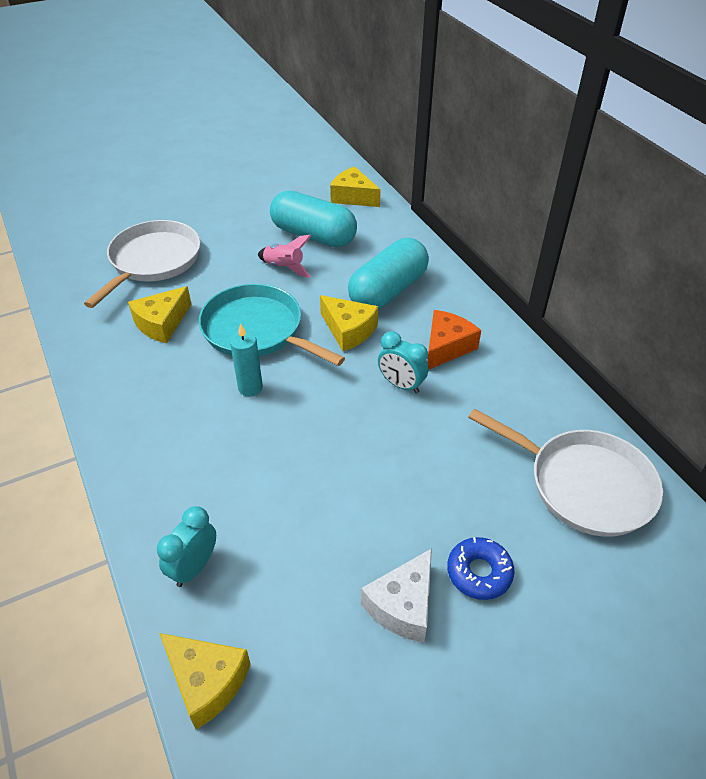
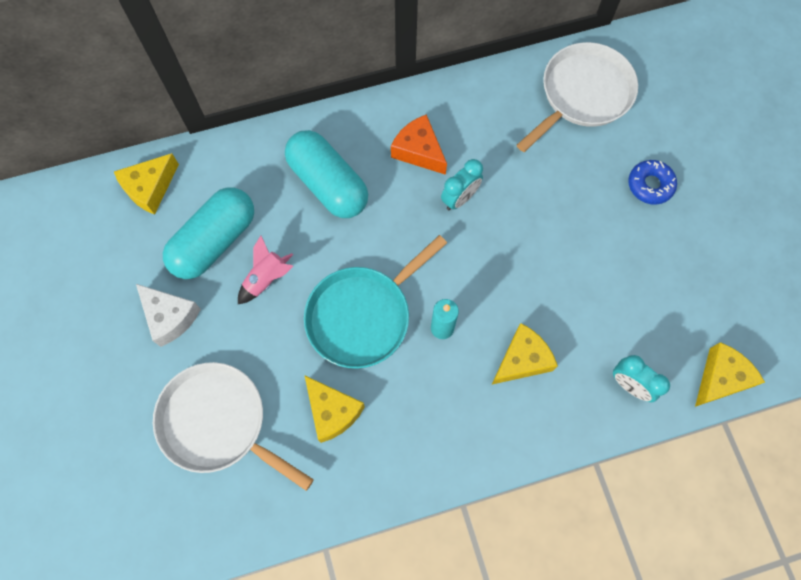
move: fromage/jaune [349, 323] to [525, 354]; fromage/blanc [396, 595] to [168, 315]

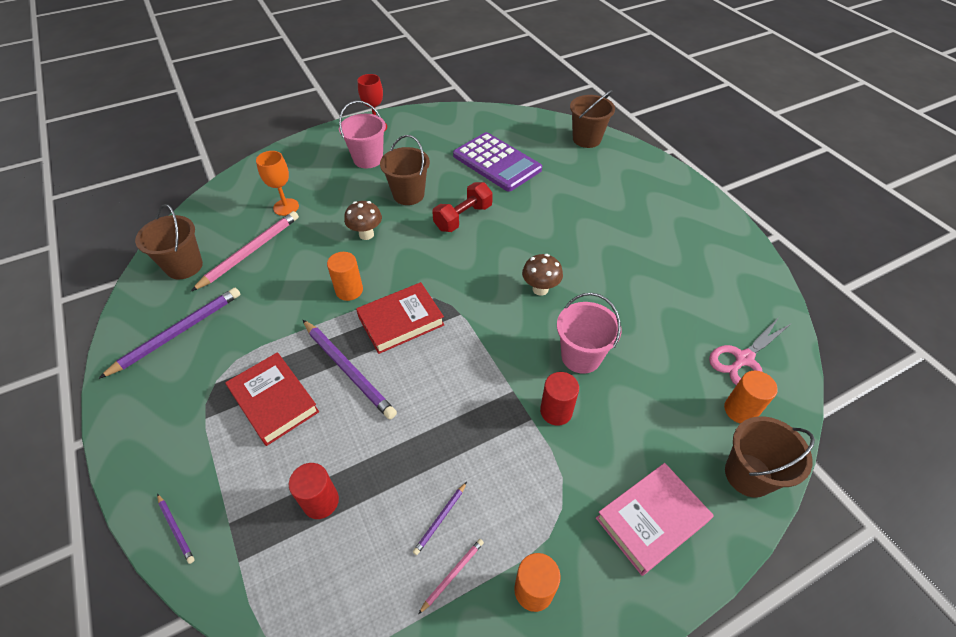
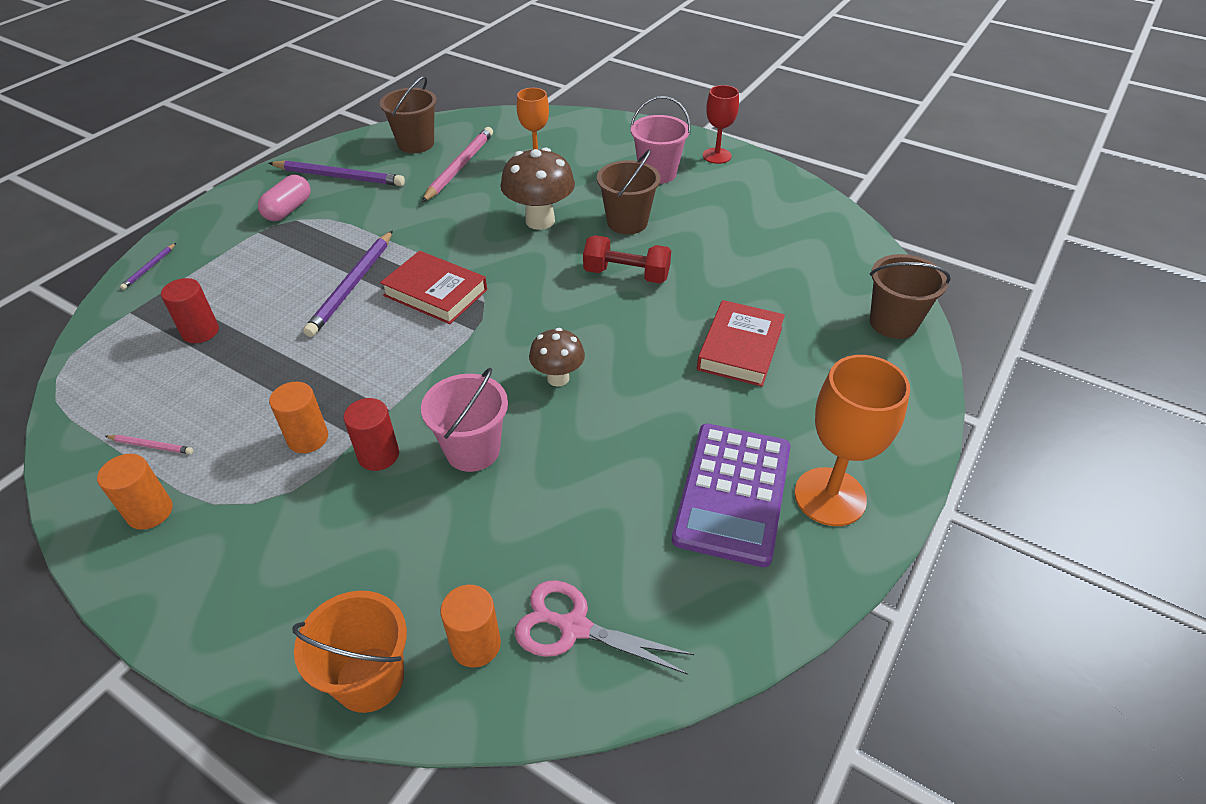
delete: livre/rose [655, 519]; crayon/violet [440, 518]
insert: gélule/rose [284, 198]; verre à pied/orange [852, 440]
move: calculatrice/violet [497, 162] to [731, 495]; cylindre/orange [345, 276] to [298, 417]; livre/rouge [272, 399] to [741, 343]
recolor: seau/marron [770, 457] to seau/orange [349, 652]
rotate: crayon/rose [245, 251] = [457, 164] 75 degrees counterclockwise
resize: champignon/marron [363, 220] = [537, 189] x1.62

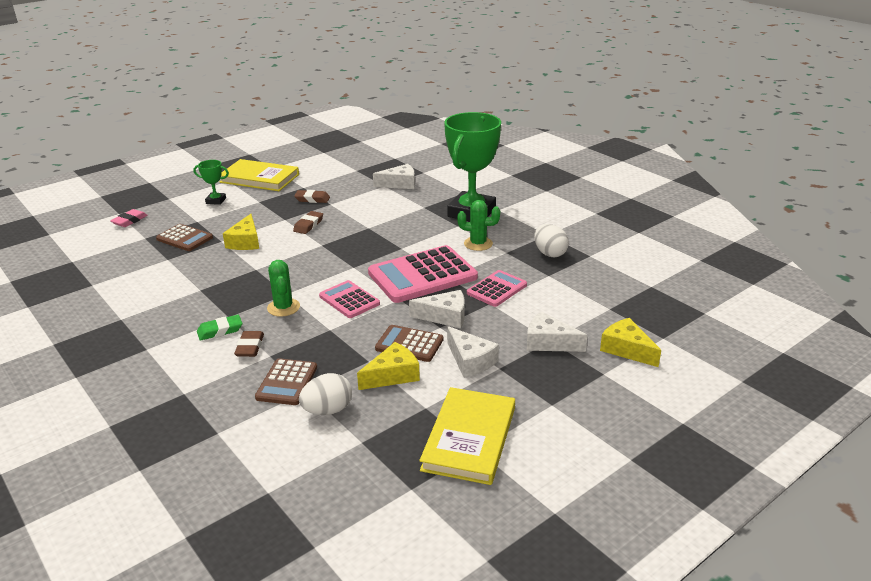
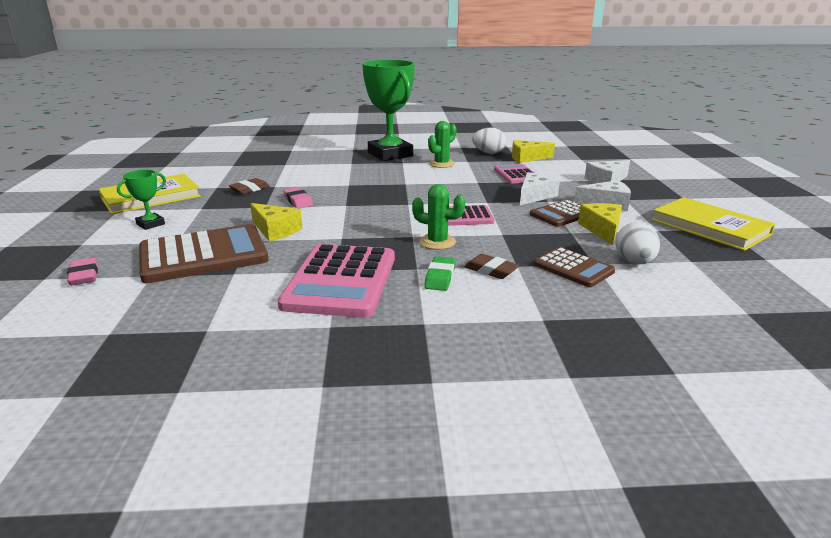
delete: fromage/blanc [394, 176]
move: calculatrice/rose [423, 274] to [336, 281]; fromage/jaune [630, 342] to [533, 151]
recolor: gomme/marron [308, 222] to gomme/rose [298, 198]
resize: calculatrice/marron [184, 237] = [204, 253] x1.80

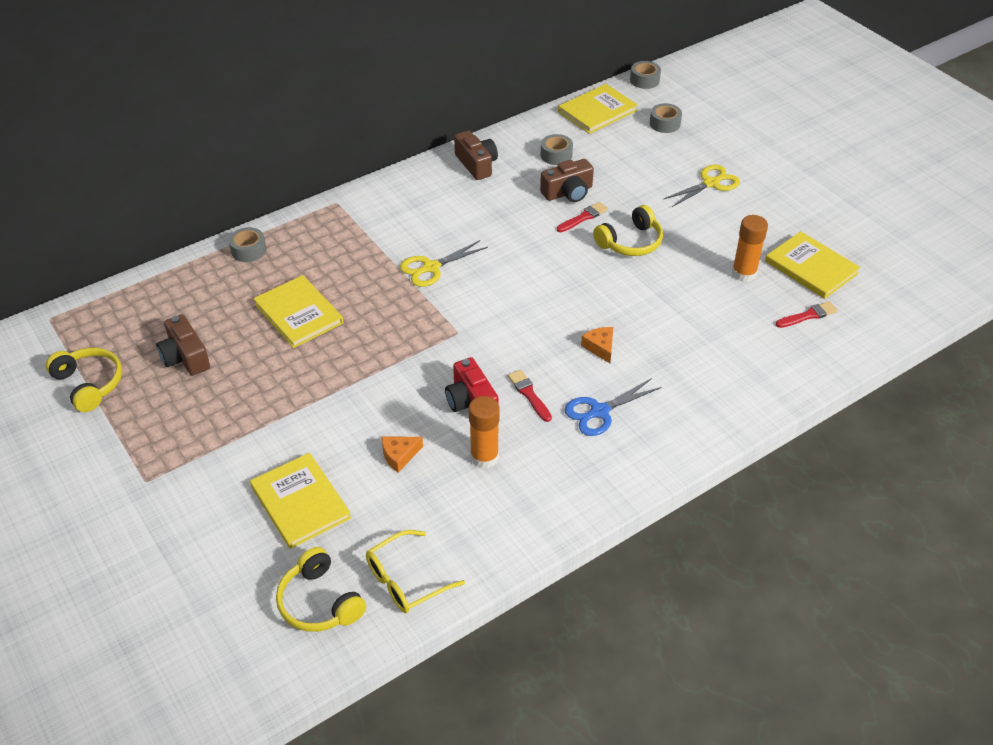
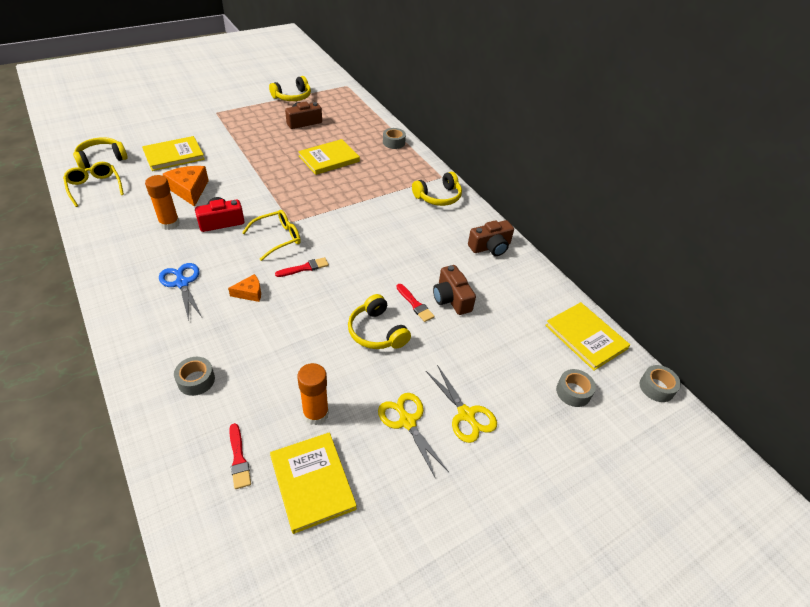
insert: casque audio/jaune [437, 188]; lunettes/jaune [271, 235]
move: ruban adhésif/gris [557, 149] to [194, 376]; ciseaux/jaune [444, 263] to [413, 436]; pinceau/rouge [530, 396] to [302, 267]
rotate: livre/jaune [813, 265] = [313, 483] 75 degrees counterclockwise
resize: fromage/orange [402, 455] = [186, 186] x1.74

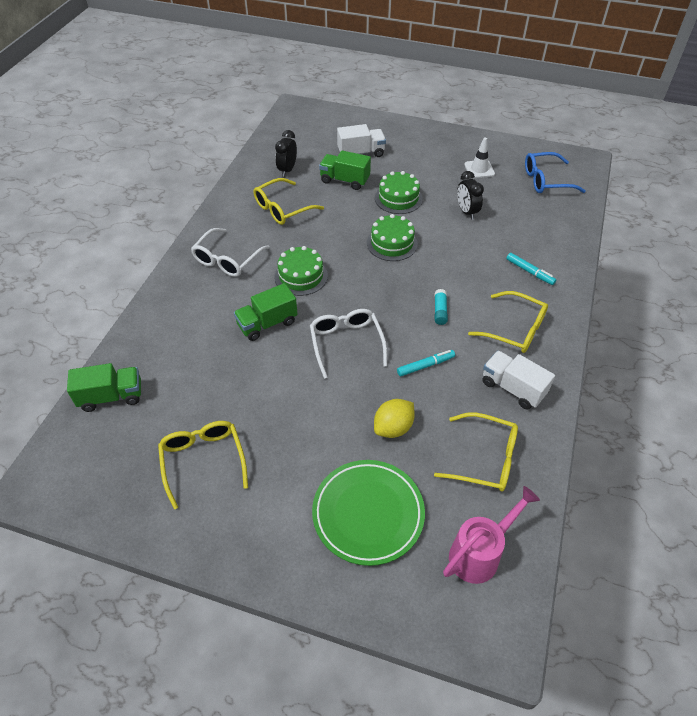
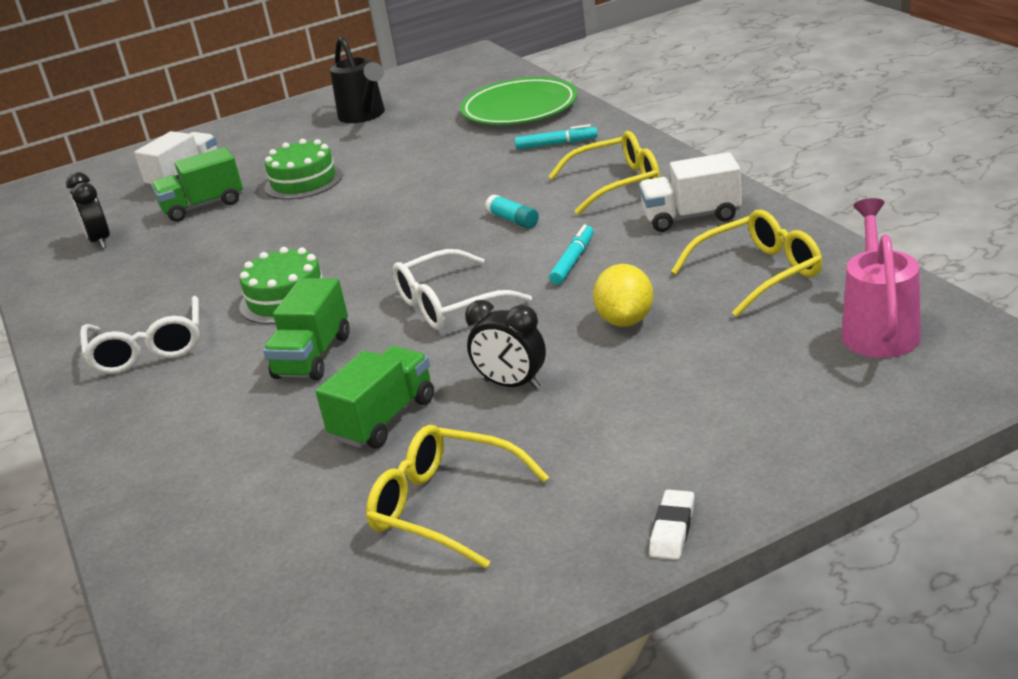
delete: lunettes/bleu [555, 172]; lunettes/jaune [288, 201]; gâteau/vert [392, 237]
insert: gomme/blanc [671, 525]
move: réveil/noir [470, 195] to [505, 344]; camion/vert [104, 387] to [375, 397]; assiette/vert [368, 513] to [518, 101]
replace: cône de chantier/blanc [479, 158] to arrosoir/noir [357, 79]
rotate: lunettes/blanc [348, 344] = [462, 289] 60 degrees counterclockwise

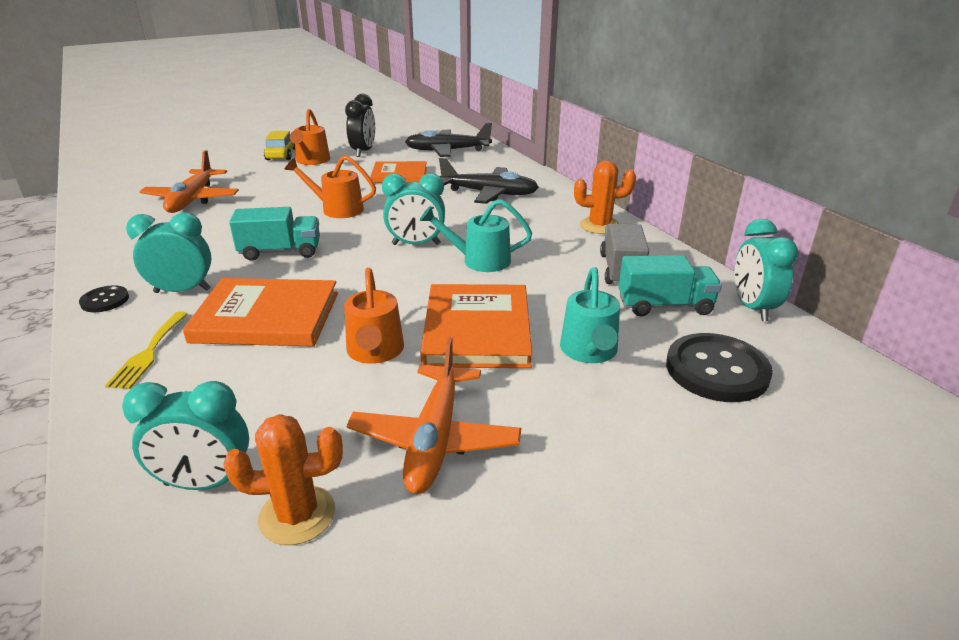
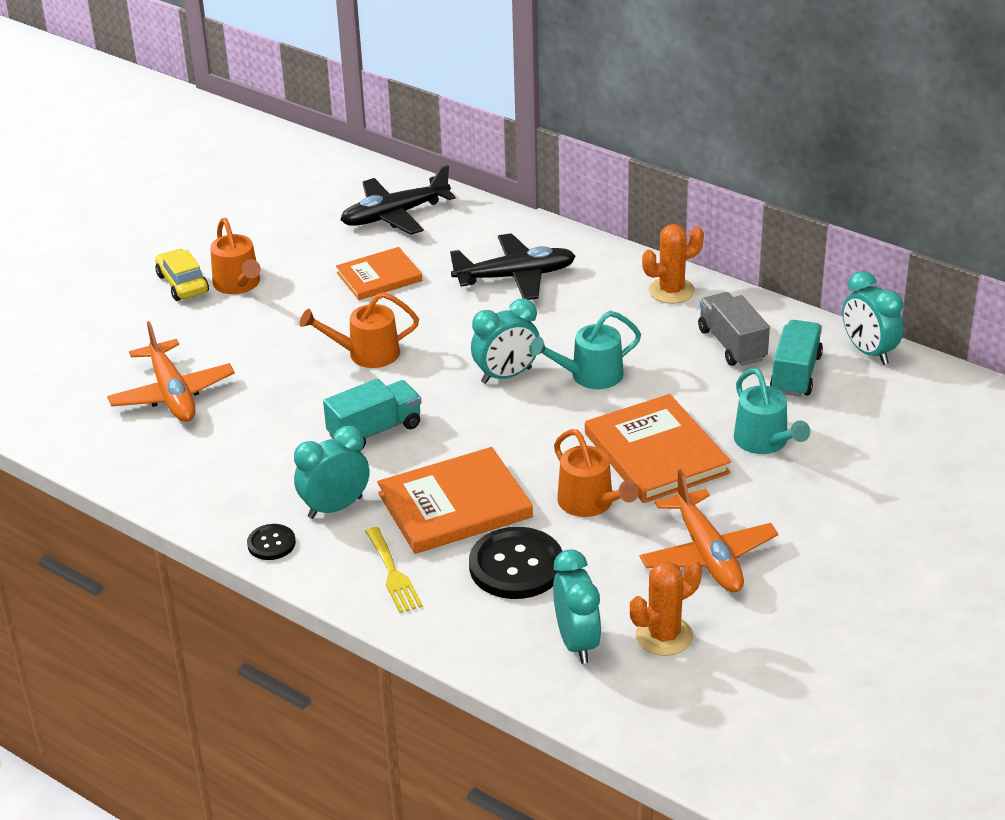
delete: réveil/noir [360, 125]
move: bouton/noir [719, 367] to [515, 563]
rotate: camion/turquoise [670, 285] = [796, 358] 45 degrees counterclockwise; réveil/turquoise [185, 435] = [577, 606] 75 degrees counterclockwise

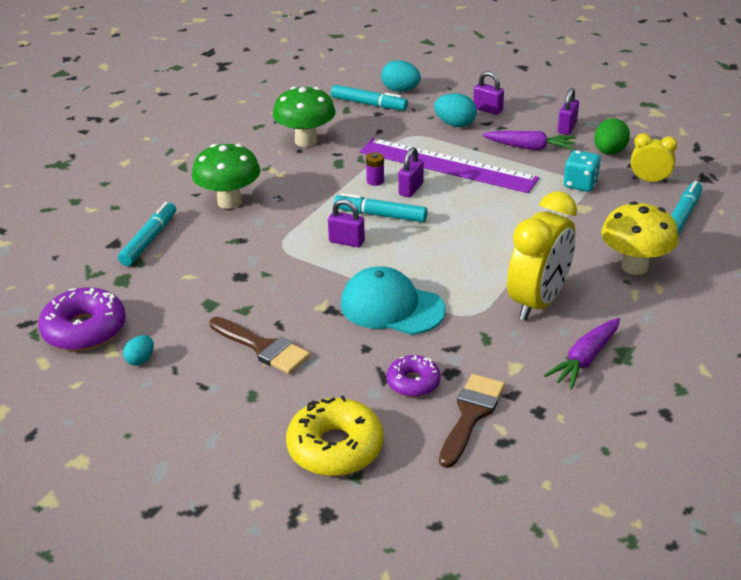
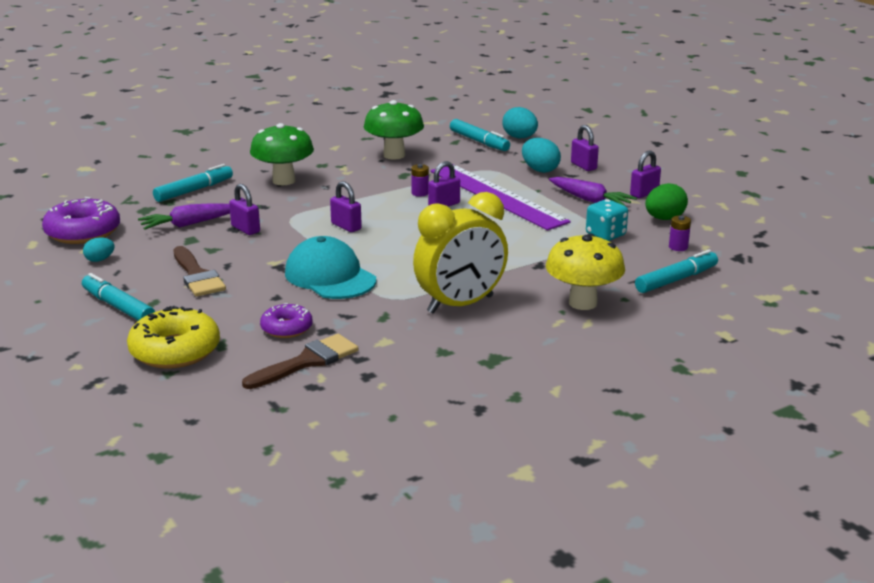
insert: cadenas/violet [244, 209]
move: feutre/turquoise [381, 207] to [118, 297]; carotte/violet [582, 353] to [184, 216]
replace: réveil/jaune [654, 158] to pile/violet [680, 233]

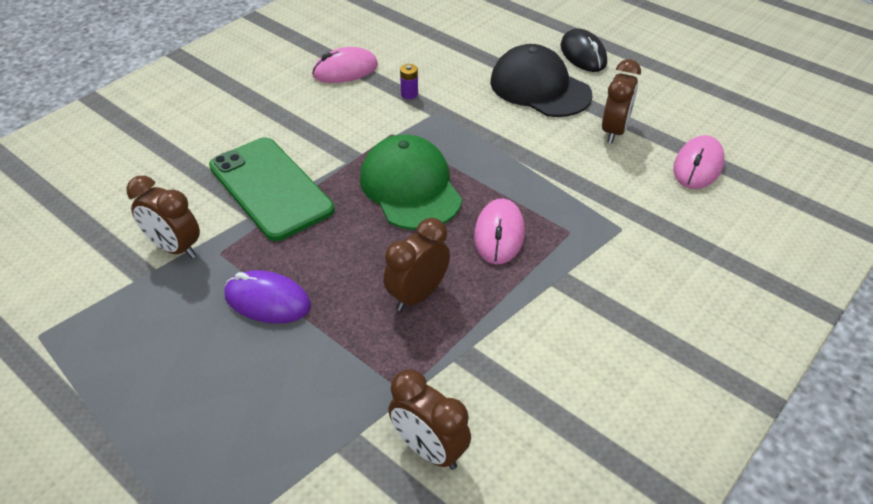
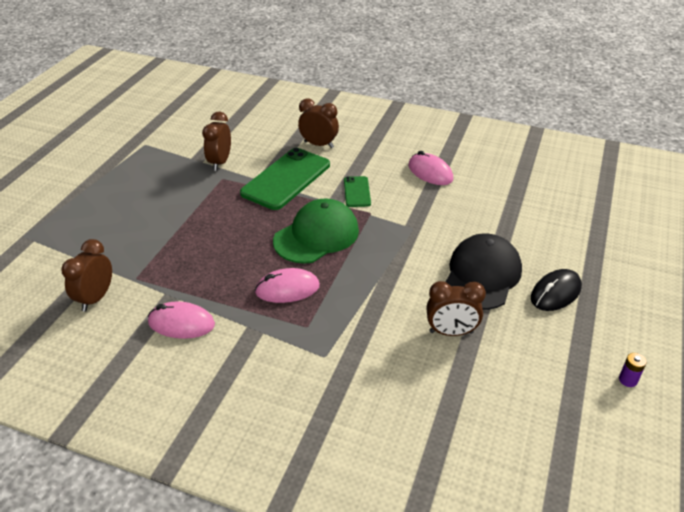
delete: souris/violet [268, 297]
insert: téléphone/vert [357, 191]
move: pile/violet [409, 81] to [633, 370]; souris/rose [699, 162] to [181, 320]; réveil/marron [416, 264] to [318, 123]

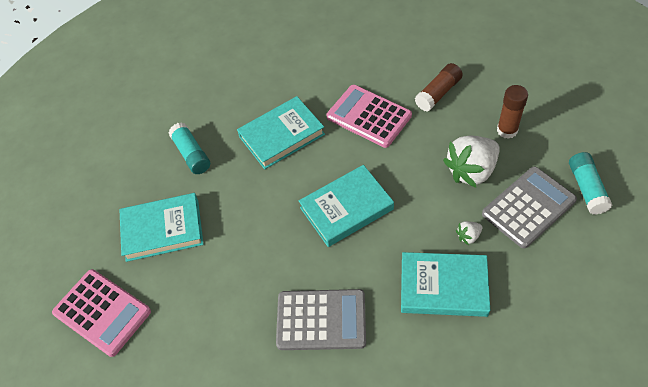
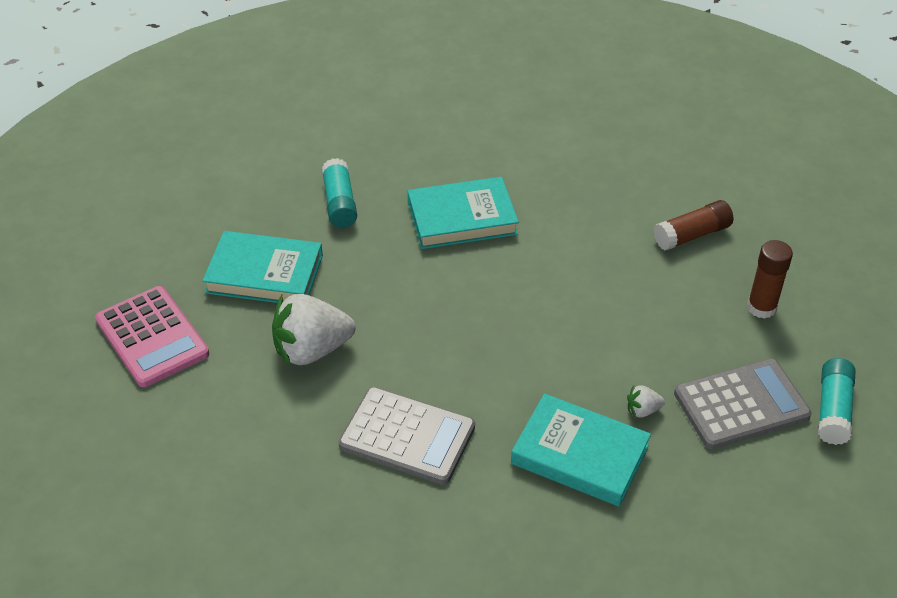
delete: calculatrice/rose [369, 116]; livre/turquoise [346, 206]
move: fraise/blanc [471, 162] to [314, 330]

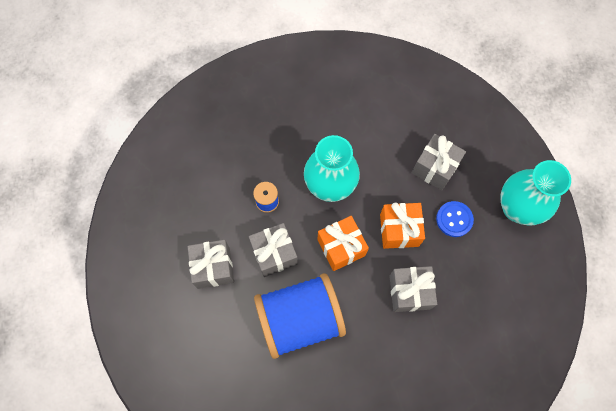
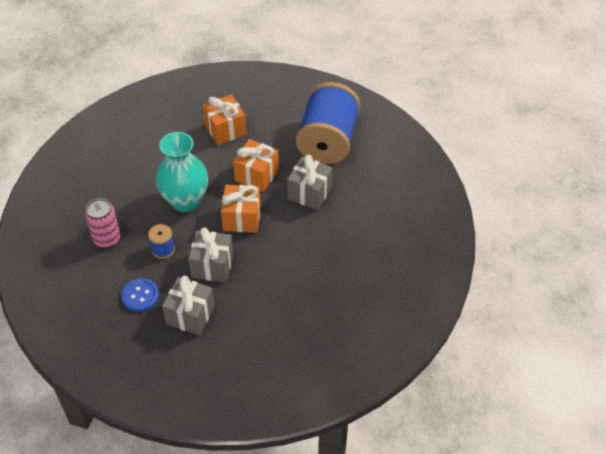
delete: vase/turquoise [535, 193]
insert: canette/rose [103, 223]
move: bouton/bleu [455, 219] to [140, 295]; bobine/bleu [300, 316] to [328, 123]
recolor: cadeau/gris [439, 162] to cadeau/orange [225, 119]

